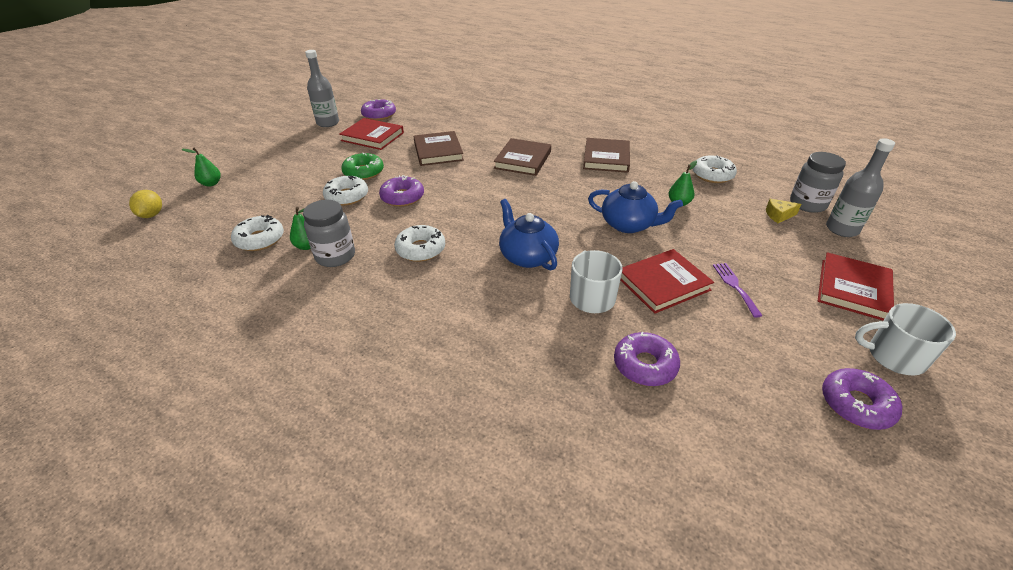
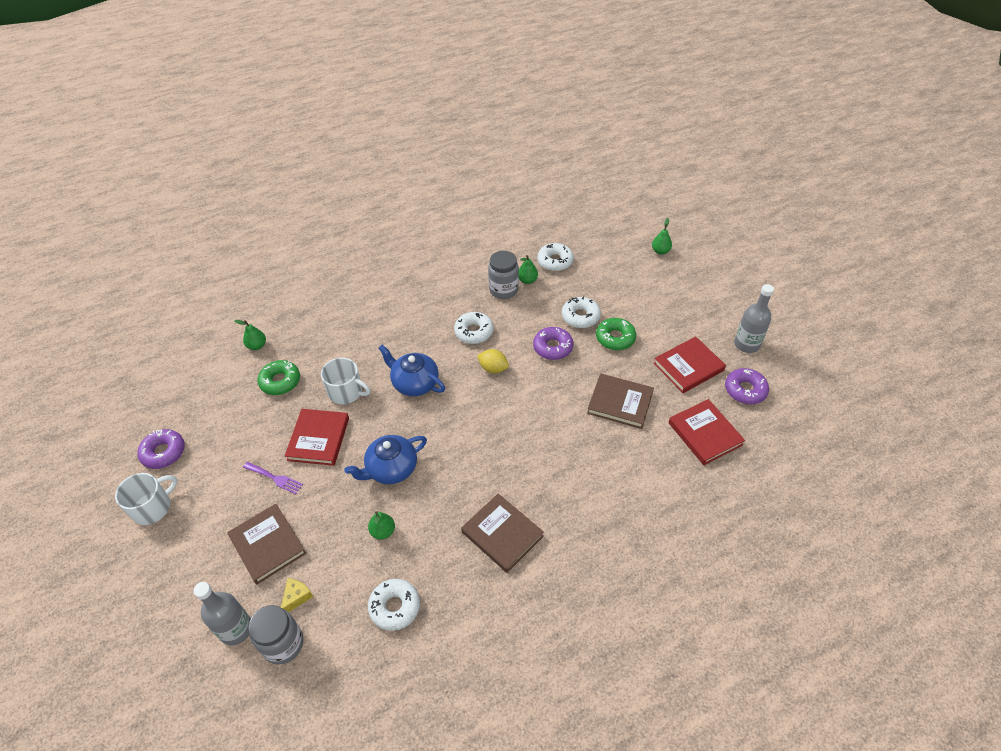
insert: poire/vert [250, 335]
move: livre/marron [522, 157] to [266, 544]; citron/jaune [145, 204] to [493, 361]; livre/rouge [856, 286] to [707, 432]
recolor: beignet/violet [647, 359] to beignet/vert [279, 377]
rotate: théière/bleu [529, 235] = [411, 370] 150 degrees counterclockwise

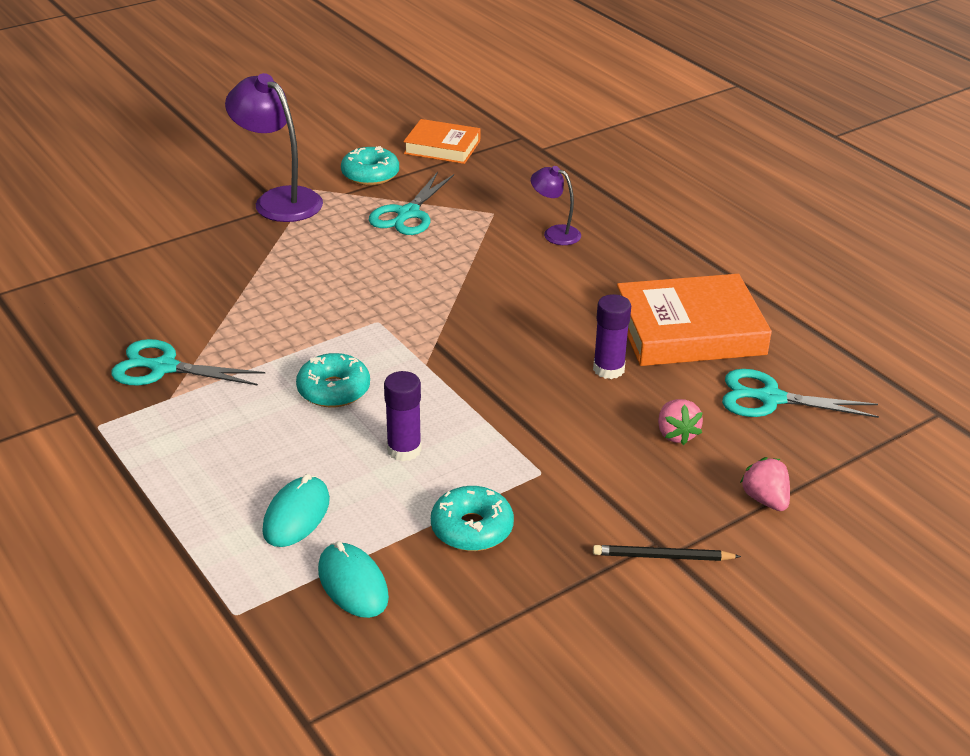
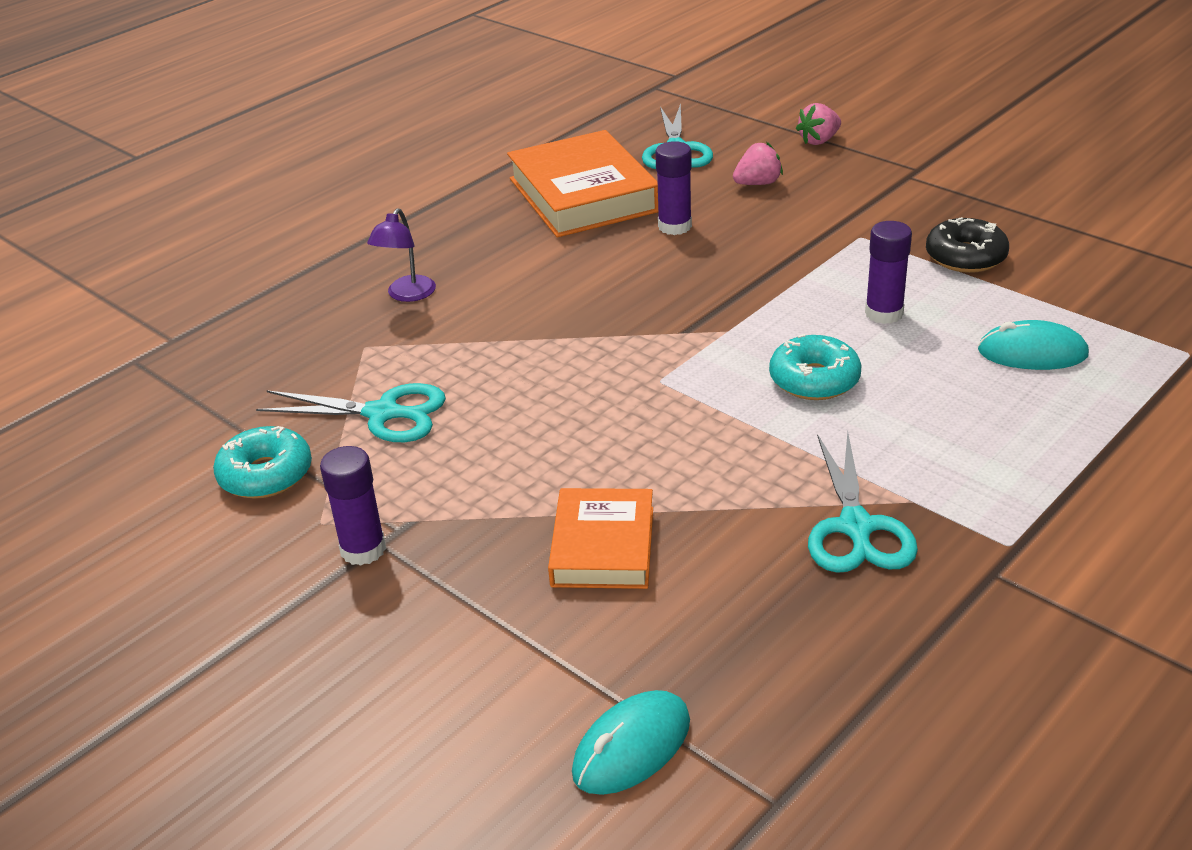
delete: crayon/noir [667, 553]
move: livre/orange [441, 141] to [600, 538]; souris/turquoise [353, 579] to [631, 742]
replace: lampe/violet [274, 147] to bâton de colle/violet [353, 506]
recolor: beignet/turquoise [472, 518] to beignet/noir [967, 245]

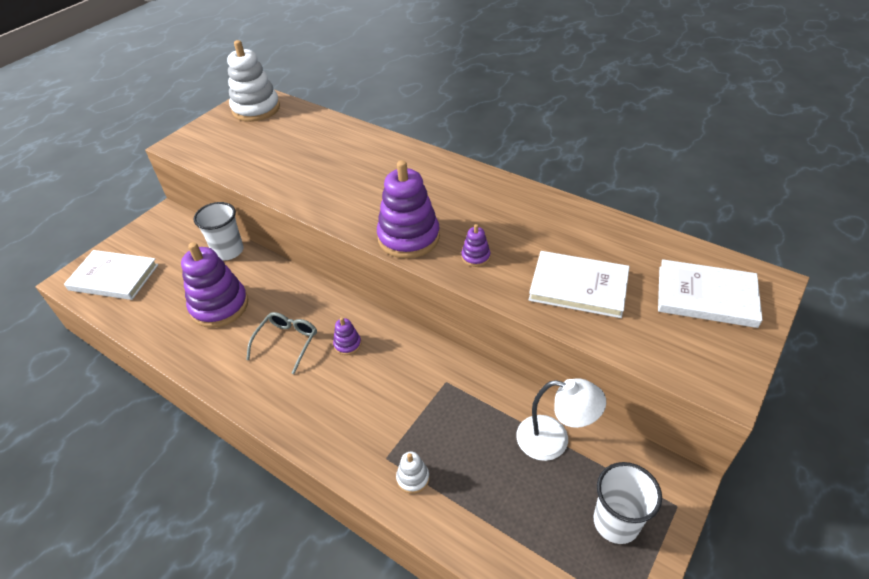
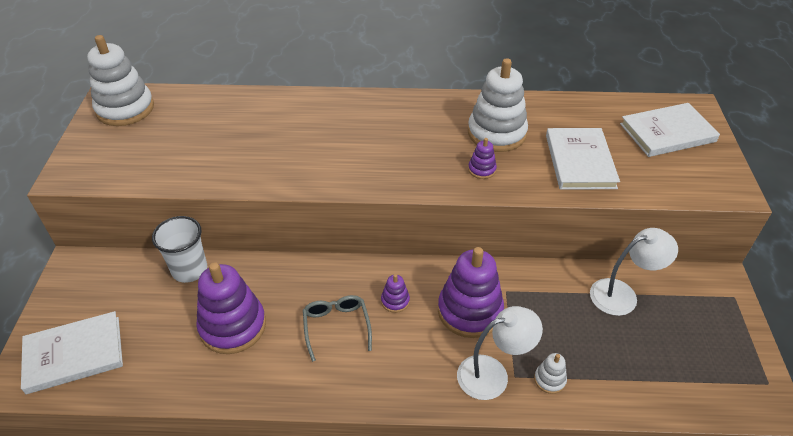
delete: gobelet/blanc [628, 503]
insert: jouet à empiler/blanc [498, 105]; lampe/blanc [500, 353]
move: jouet à empiler/violet [408, 209] to [471, 292]
rotate: livre/blanc [579, 284] = [583, 159] 75 degrees counterclockwise

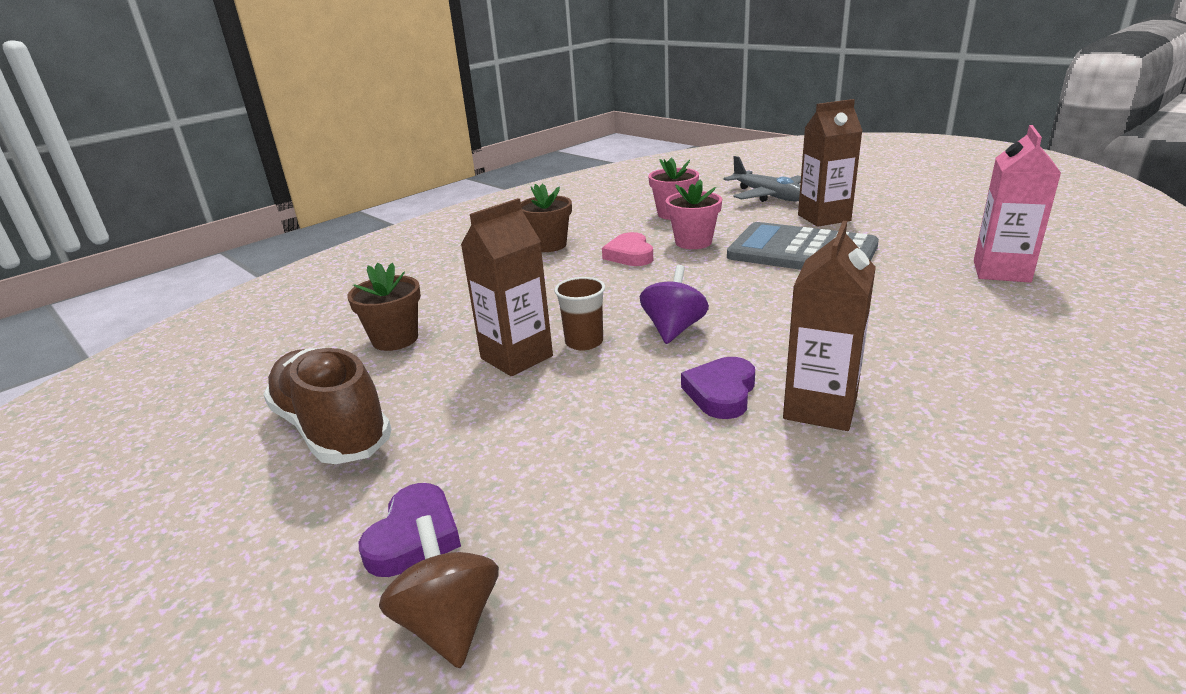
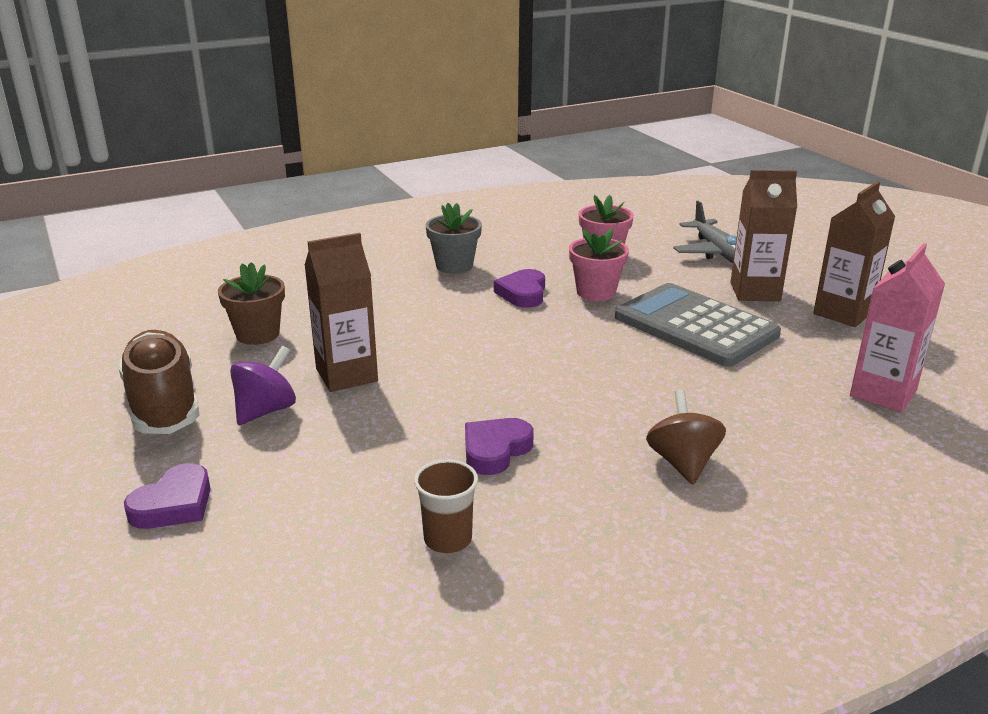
move: brique de lait/marron [829, 326] to [854, 254]; toupie/violet [674, 304] to [263, 385]; gobelet/marron [579, 314] to [446, 506]; toupie/marron [439, 591] to [686, 436]
recolor: pot de fleurs/marron [546, 218] to pot de fleurs/gris [453, 238]; cœur/rose [627, 249] to cœur/violet [519, 288]

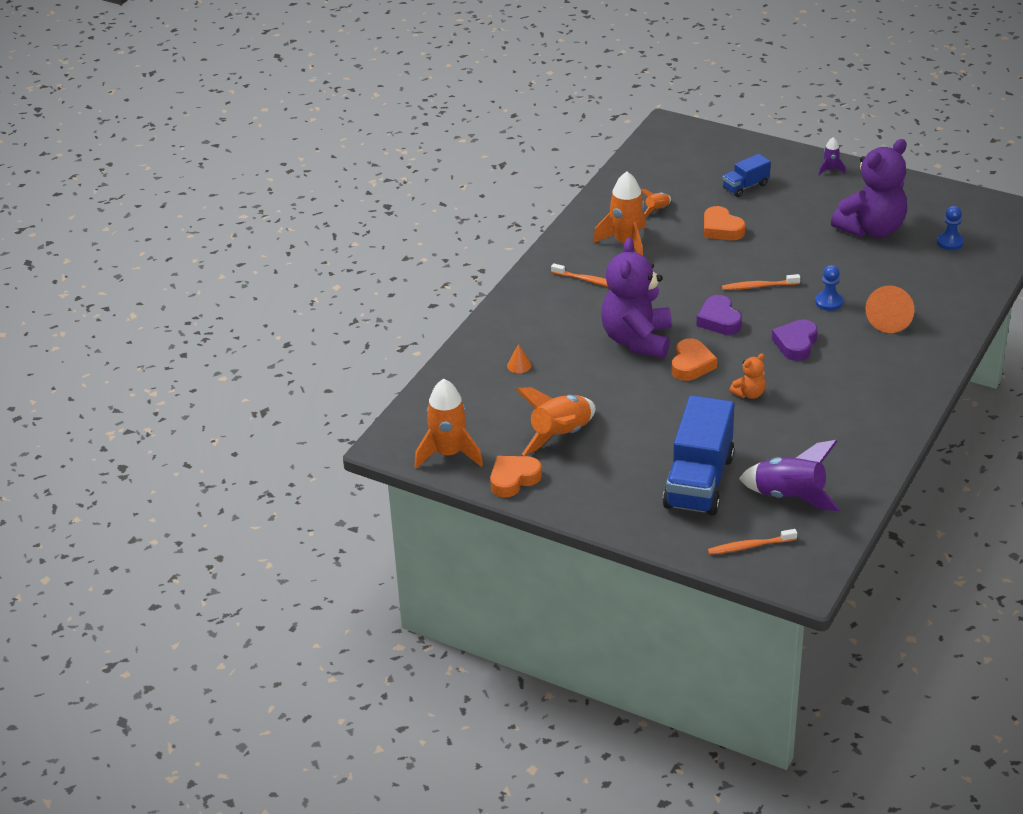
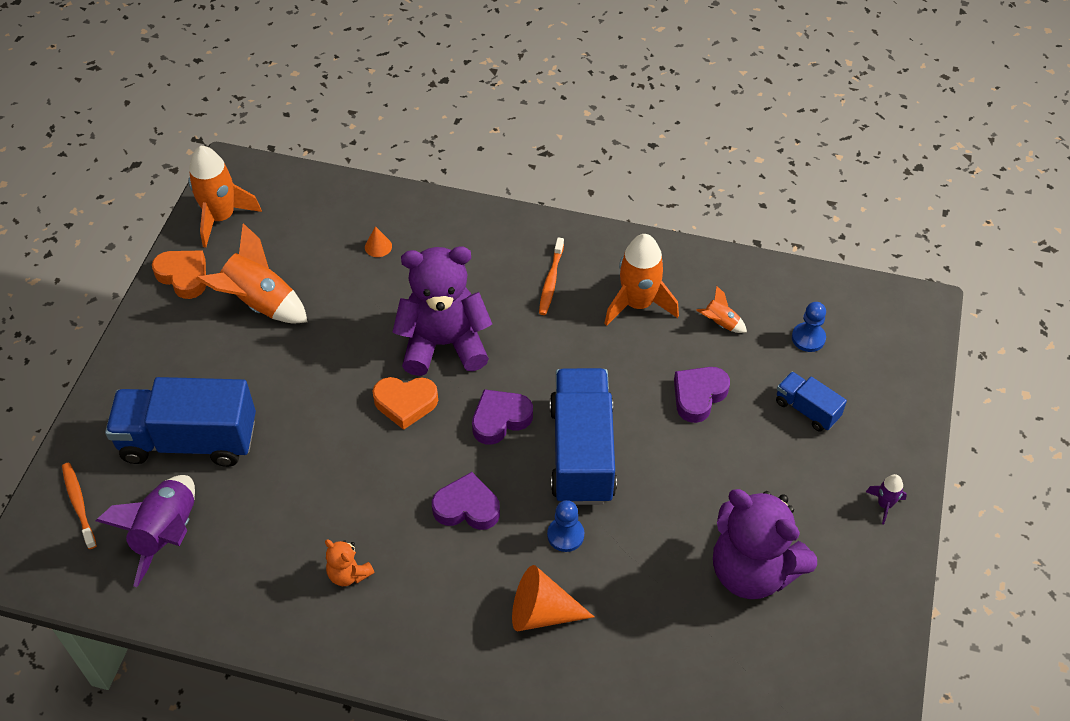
move: pion/bleu [950, 228] to [809, 327]; ours en peluche/orange [747, 376] to [350, 563]
replace: brosse à dents/orange [761, 282] to camion/bleu [583, 436]
recolor: cœur/orange [724, 223] to cœur/violet [702, 395]

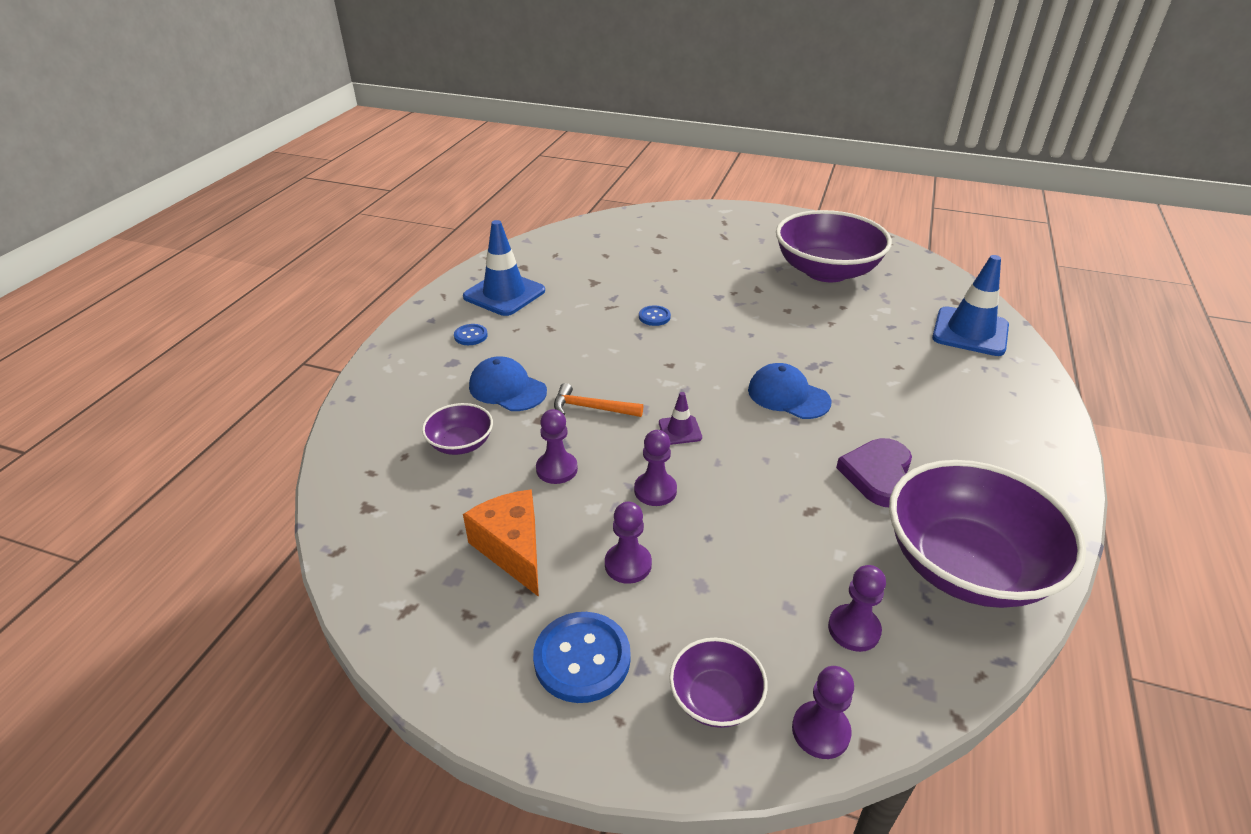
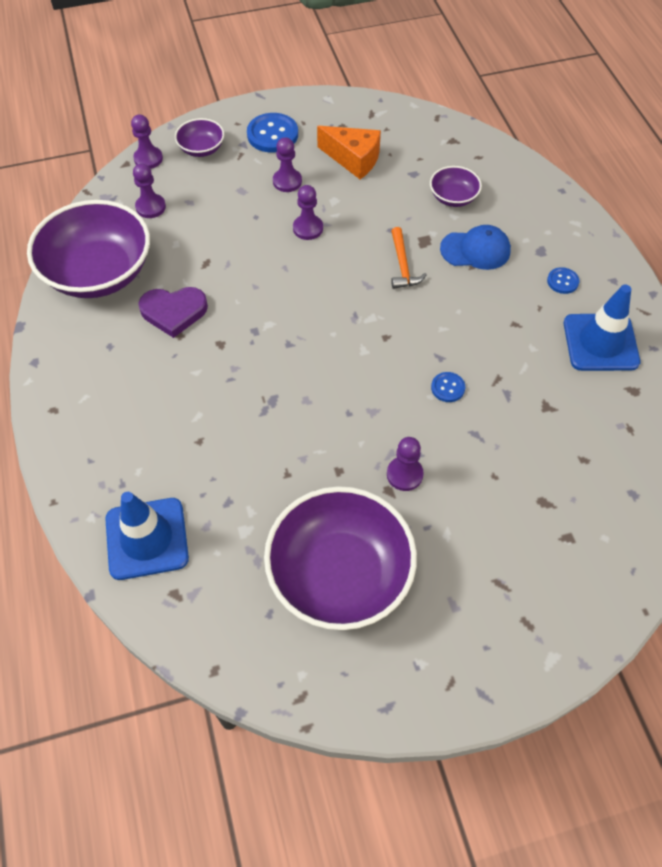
delete: casquette/bleu [789, 391]; cône de chantier/violet [680, 418]
move: pion/violet [557, 446] to [405, 464]
rotate: marteau/orange [598, 400] = [409, 258] 105 degrees clockwise; cœur/violet [874, 472] = [173, 312] 105 degrees clockwise

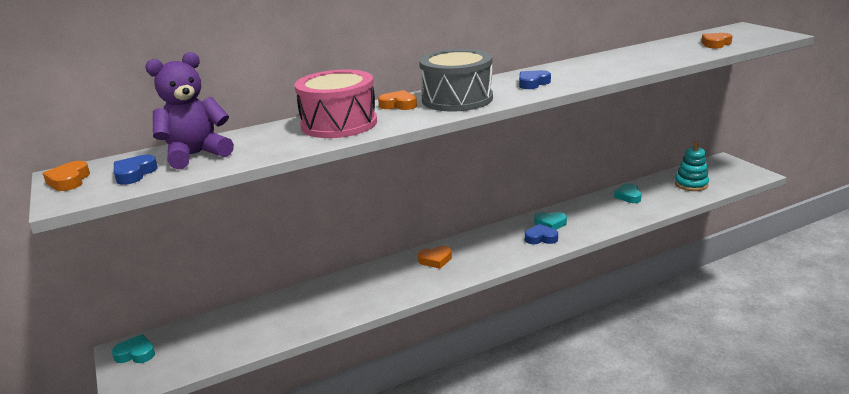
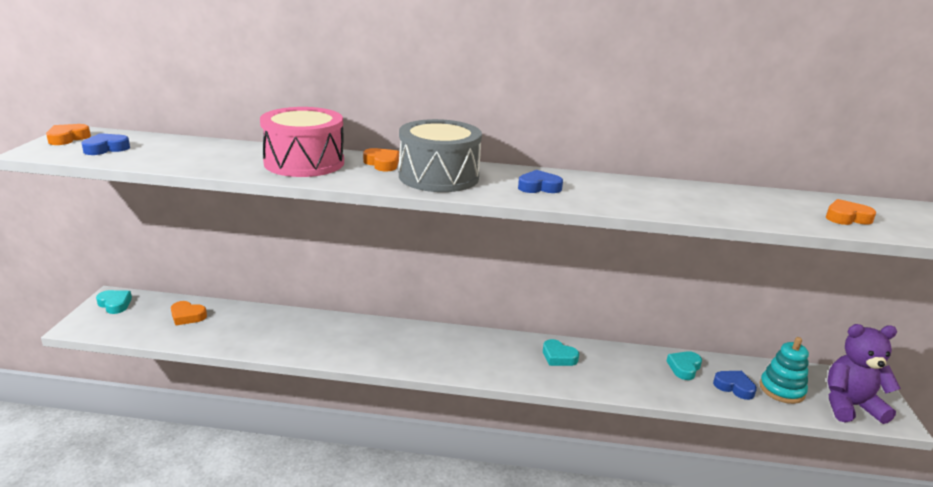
move: ours en peluche/violet [189, 110] to [864, 374]; cœur/bleu [541, 234] to [735, 385]; cœur/orange [435, 257] to [189, 313]

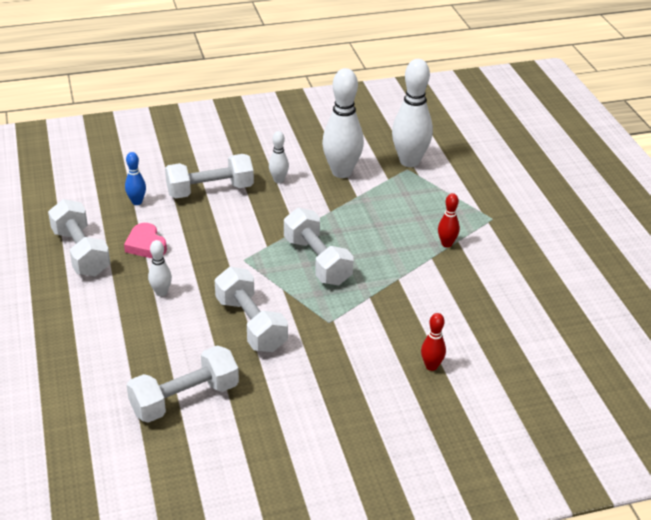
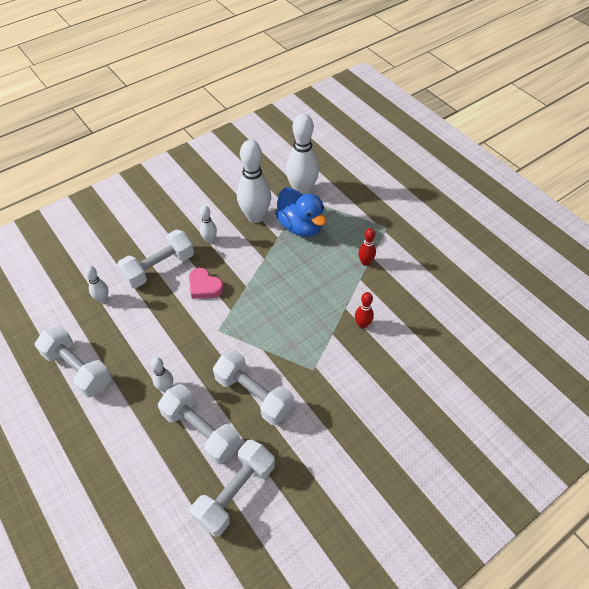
insert: canard/bleu [300, 212]
move: haltère/blanc [319, 246] to [199, 424]; cœur/rose [145, 240] to [206, 283]; quille/rouge [433, 342] to [364, 310]
recolor: quille/bleu [135, 178] to quille/blanc [97, 284]

